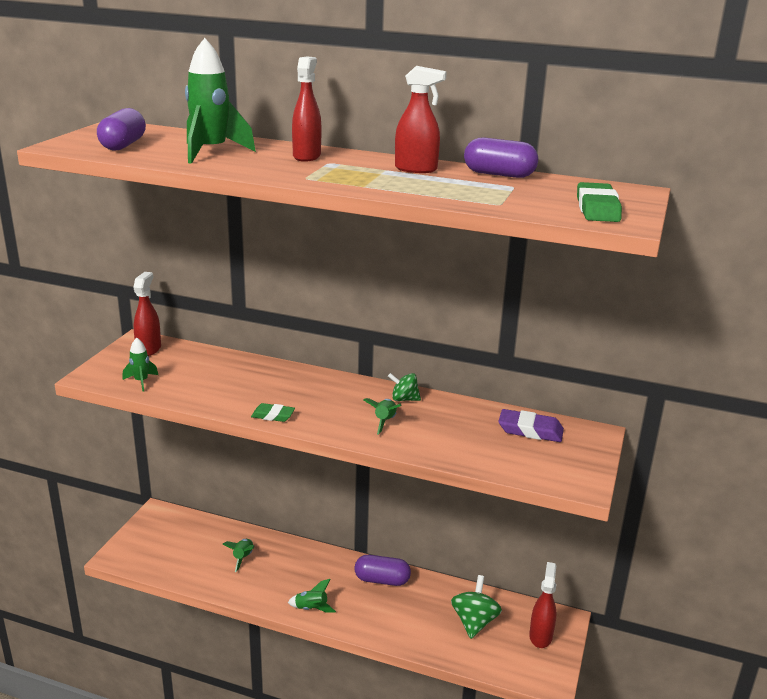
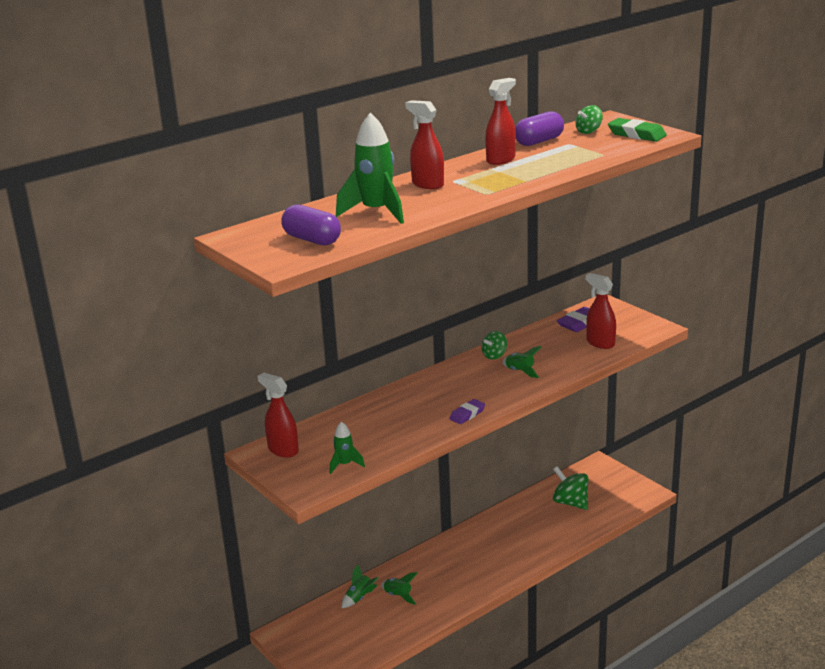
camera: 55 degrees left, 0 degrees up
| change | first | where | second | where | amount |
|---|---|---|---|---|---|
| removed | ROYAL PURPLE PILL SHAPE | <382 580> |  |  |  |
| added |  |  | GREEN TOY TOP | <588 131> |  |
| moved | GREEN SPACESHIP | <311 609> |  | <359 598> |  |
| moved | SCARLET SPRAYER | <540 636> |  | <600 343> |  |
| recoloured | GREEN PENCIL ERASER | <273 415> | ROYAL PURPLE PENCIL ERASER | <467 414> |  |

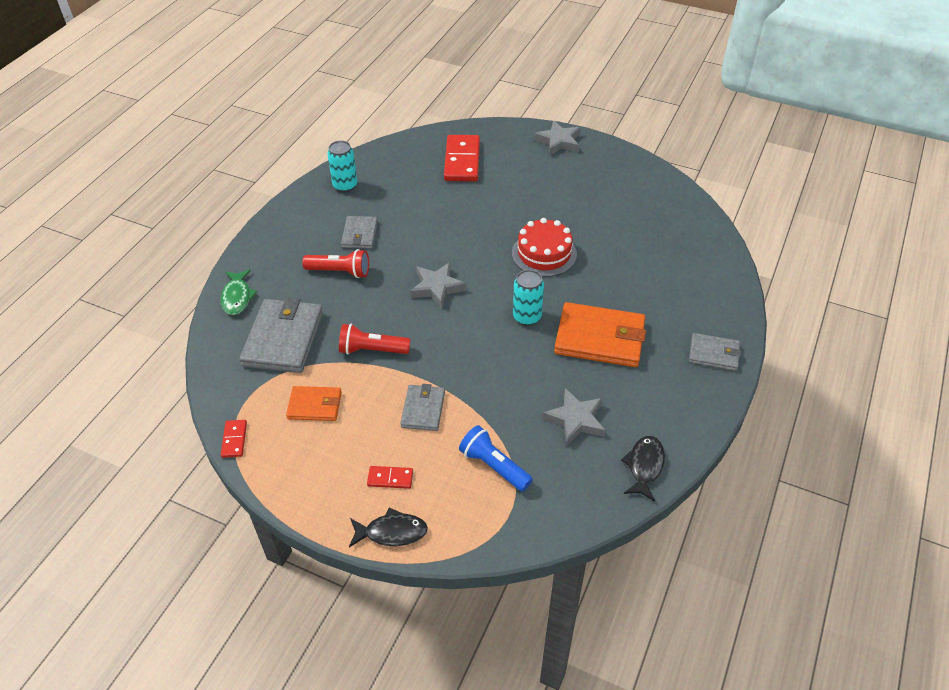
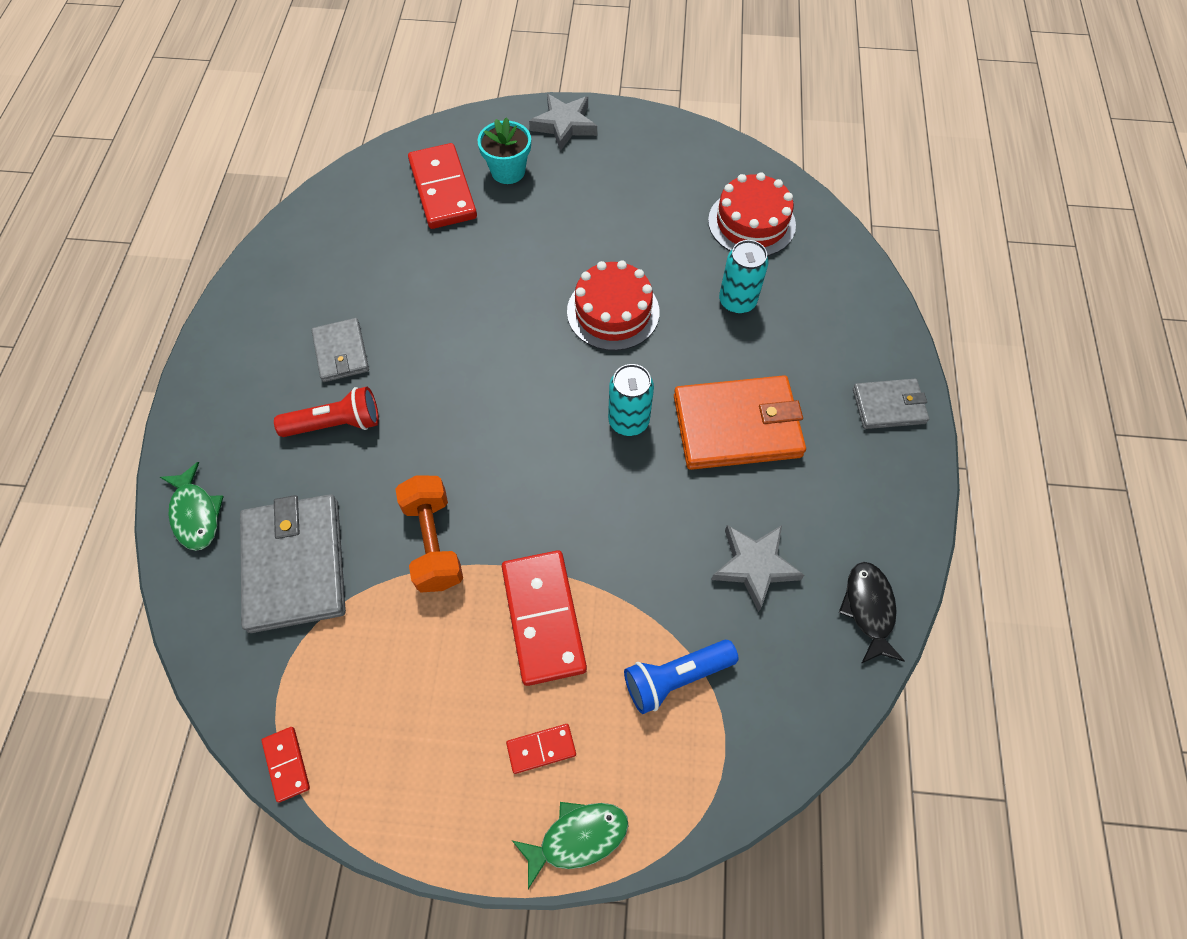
camera: 20 degrees left, 15 degrees up
| change | first | where | second | where | amount |
|---|---|---|---|---|---|
| removed | ORANGE BILLFOLD | <315 405> |  |  |  |
| removed | GRAY STAR | <437 287> |  |  |  |
| added |  |  | AQUA PLANT POT | <508 171> |  |
| added |  |  | SCARLET GATEAU | <751 223> |  |
| moved | AQUA TIN | <345 185> |  | <737 301> |  |
| replaced | SCARLET TORCH | <372 350> | ORANGE DUMBBELL | <433 542> |  |
| replaced | GRAY BILLFOLD | <423 409> | SCARLET DOMINO TILE | <544 618> |  |
| recoloured | BLACK TOY FISH | <392 532> | GREEN TOY FISH | <577 837> |  |
| turned | BLUE TORCH | <494 466> |  | <675 677> | 45 degrees counterclockwise |

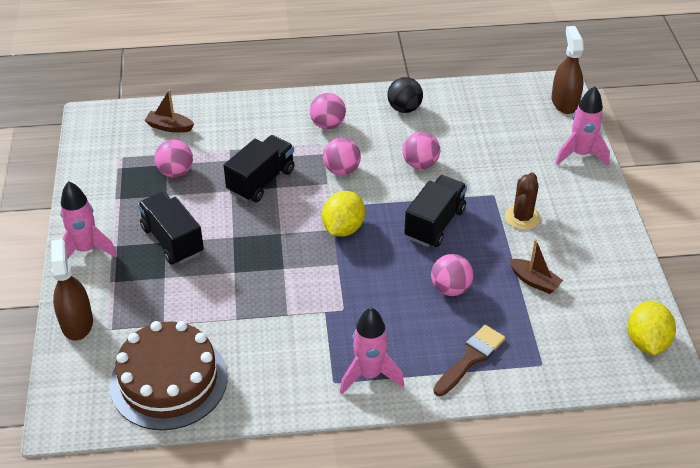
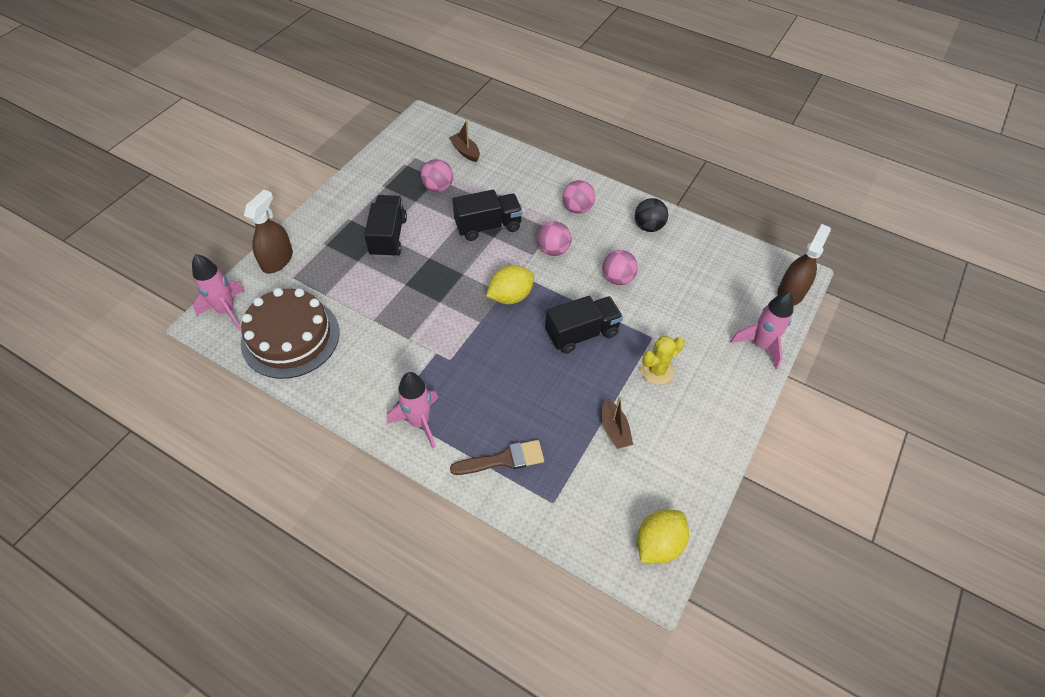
camera: 35 degrees right, 10 degrees up
| change | first | where | second | where | amount |
|---|---|---|---|---|---|
| removed | ROSE-PINK BALL | <450 288> |  |  |  |
| moved | ROSE-PINK SPACESHIP | <86 250> |  | <227 311> |  |
| recoloured | RUSSET PRICKLY PLANT | <522 217> | GOLDEN PRICKLY PLANT | <657 370> |  |

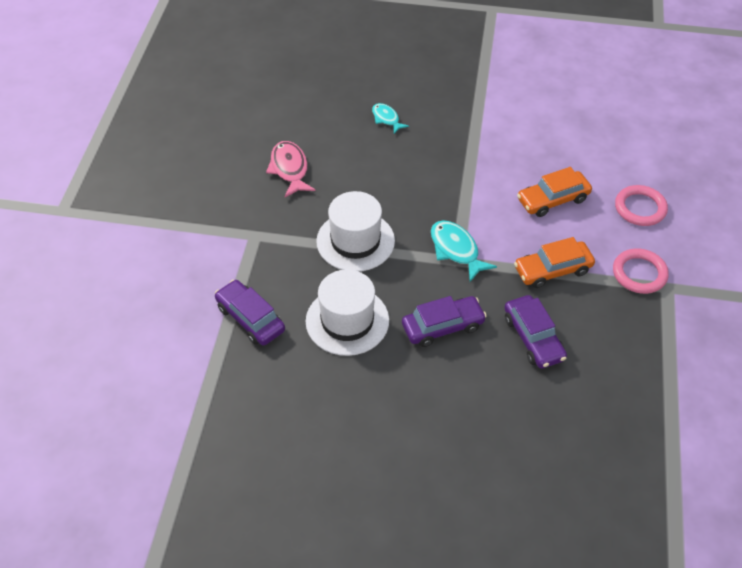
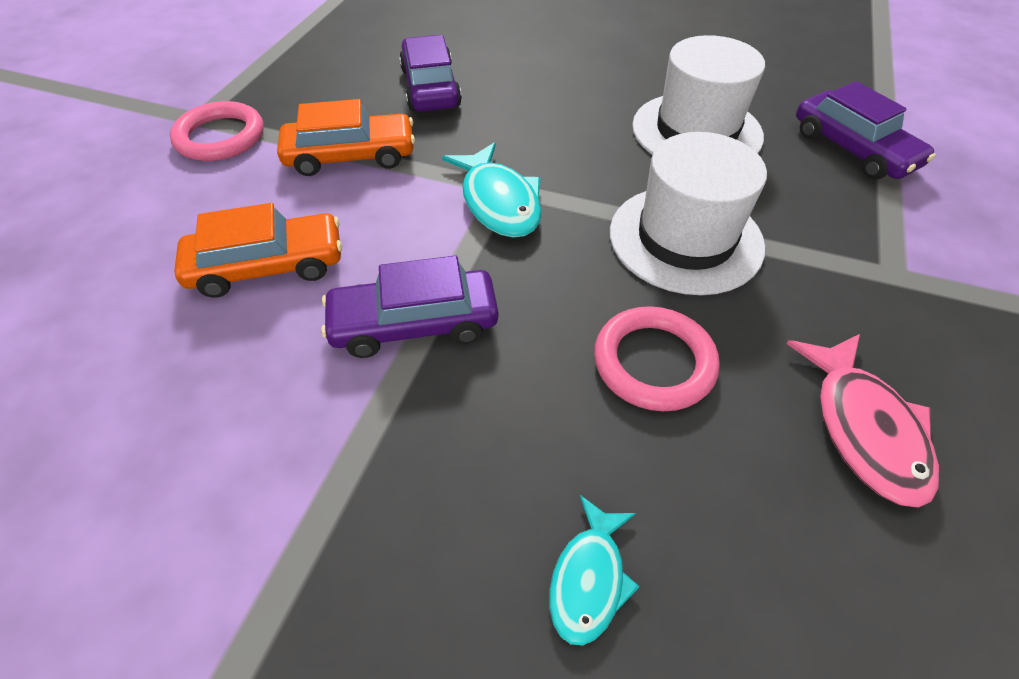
camera: 170 degrees left, 0 degrees up
| change | first | where | second | where | amount |
|---|---|---|---|---|---|
| moved | ROYAL PURPLE TOY CAR | <442 326> |  | <414 324> |  |
| moved | ROSE-PINK TORUS | <640 208> |  | <654 362> |  |
| turned | AQUA TOY FISH | <386 119> |  | <589 578> | 45 degrees clockwise |

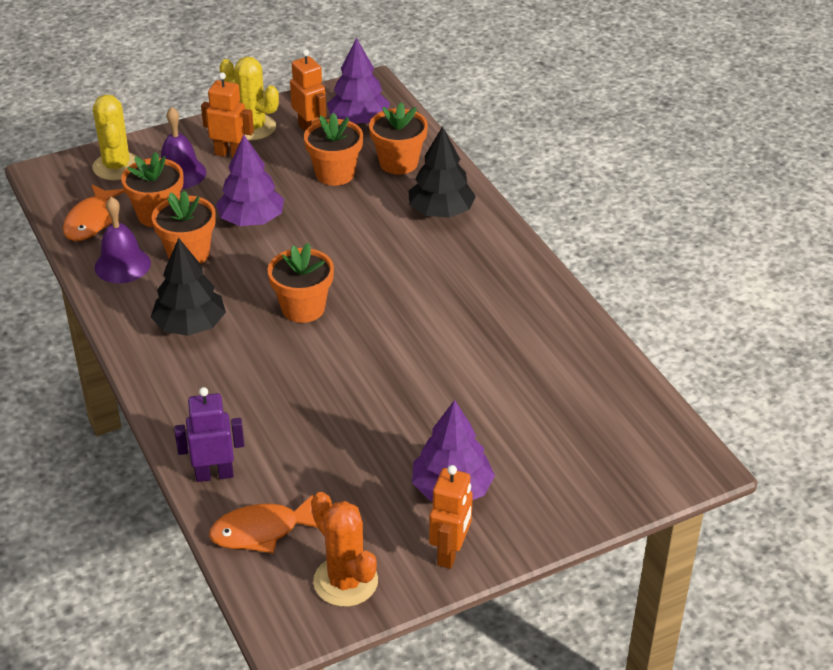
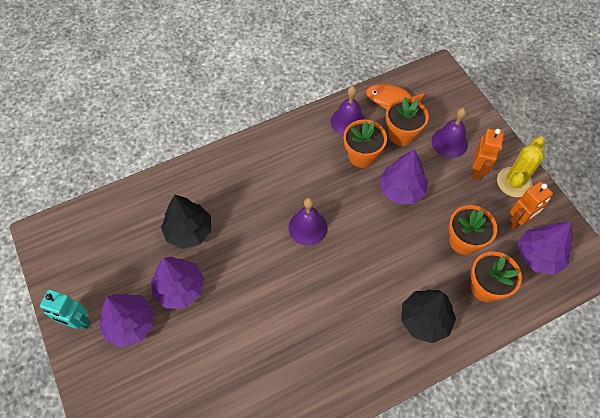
camera: 90 degrees right, 20 degrees up
| change | first | where | second | where | amount |
|---|---|---|---|---|---|
| removed | GOLDEN PRICKLY PLANT | <117 166> |  |  |  |
| removed | ROYAL PURPLE ROBOT FIGURE | <214 474> |  |  |  |
| removed | ORANGE TOY FISH | <261 531> |  |  |  |
| removed | ORANGE PRICKLY PLANT | <345 581> |  |  |  |
| added |  |  | ROYAL PURPLE FIR TREE | <180 288> |  |
| moved | BLACK FIR TREE | <190 325> |  | <189 231> |  |
| replaced | ORANGE PLANT POT | <303 308> | ROYAL PURPLE HAND BELL | <308 227> |  |
| recoloured | ORANGE ROBOT FIGURE | <450 553> | AQUA ROBOT FIGURE | <78 322> |  |

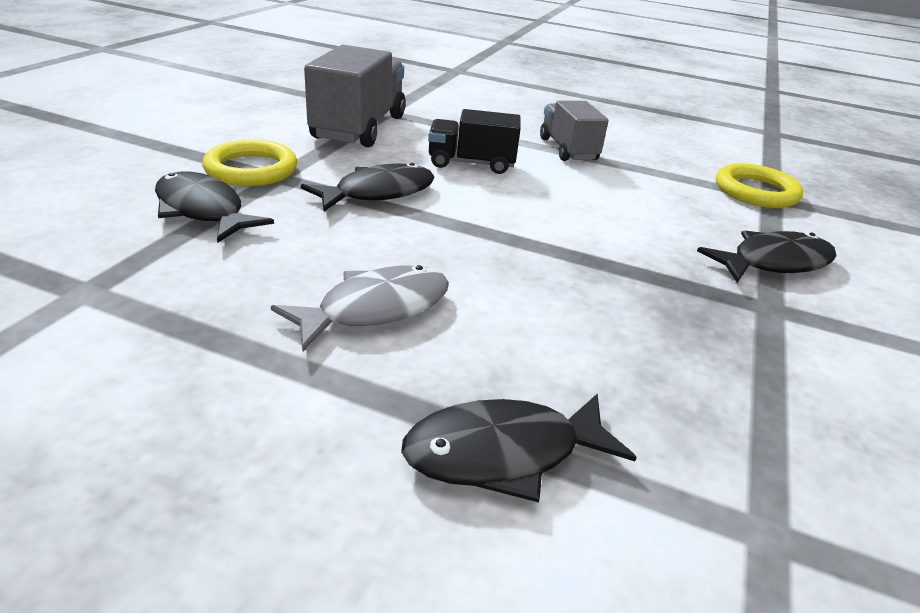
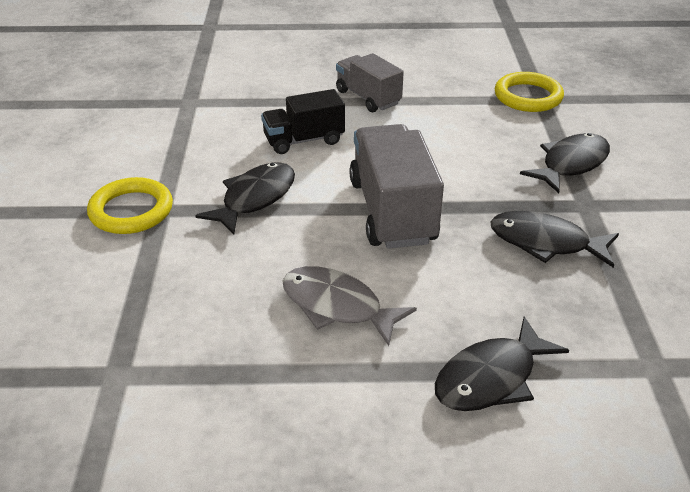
camera: 20 degrees left, 5 degrees up
| change | first | where | second | where | amount |
|---|---|---|---|---|---|
| moved | BLACK TOY FISH | <203 210> |  | <545 242> |  |
| moved | GRAY TOY TRUCK | <359 128> |  | <392 211> |  |
| turned | GRAY TOY FISH | <375 309> |  | <337 306> | 90 degrees counterclockwise |

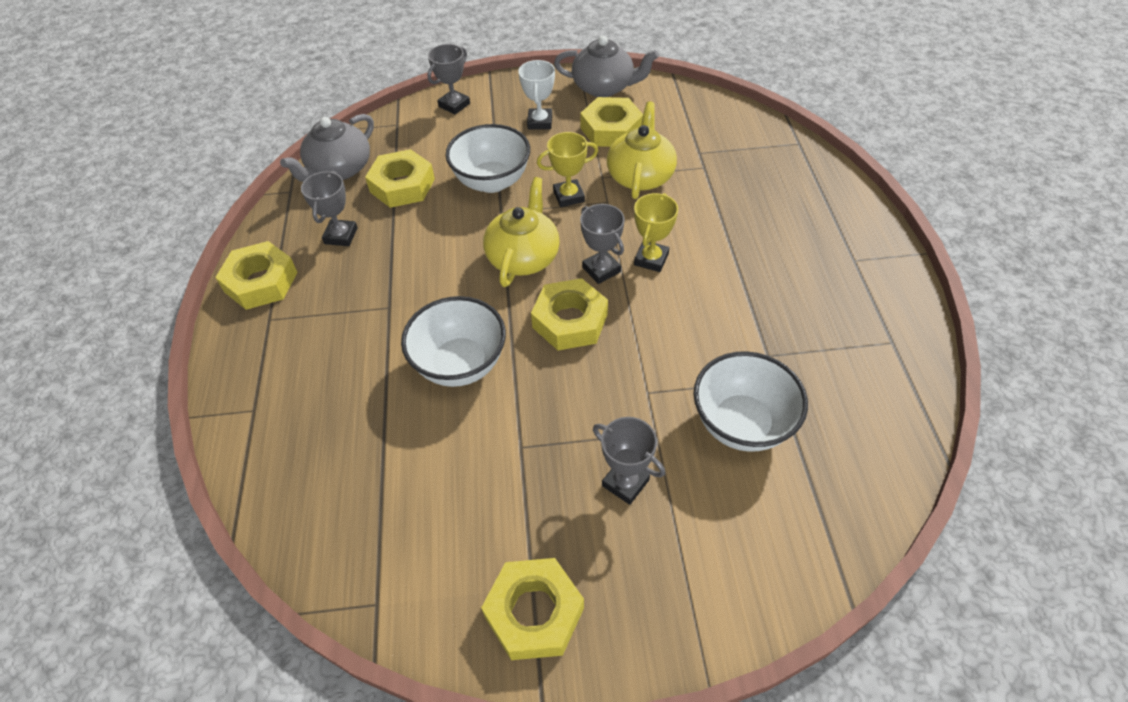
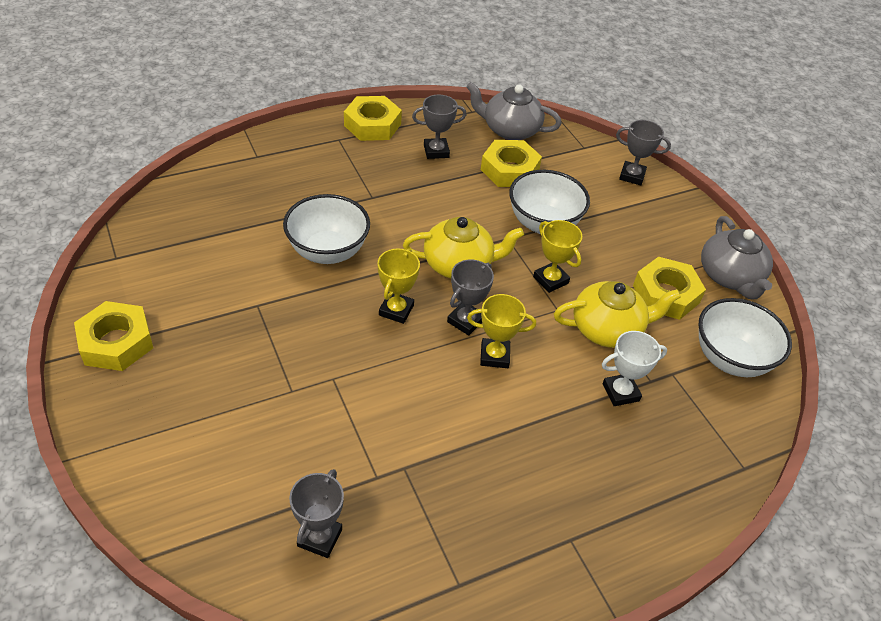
camera: 65 degrees right, 5 degrees down
| change | first | where | second | where | amount |
|---|---|---|---|---|---|
| moved | SNOW-WHITE PRIZE CUP | <540 122> |  | <620 392> |  |
| moved | GRAY PRIZE CUP | <625 483> |  | <319 537> |  |
| moved | SNOW-WHITE DEEP DISH | <741 424> |  | <730 359> |  |
| replaced | GOLDEN HEX NUT | <570 321> | GOLDEN PRIZE CUP | <396 310> |  |

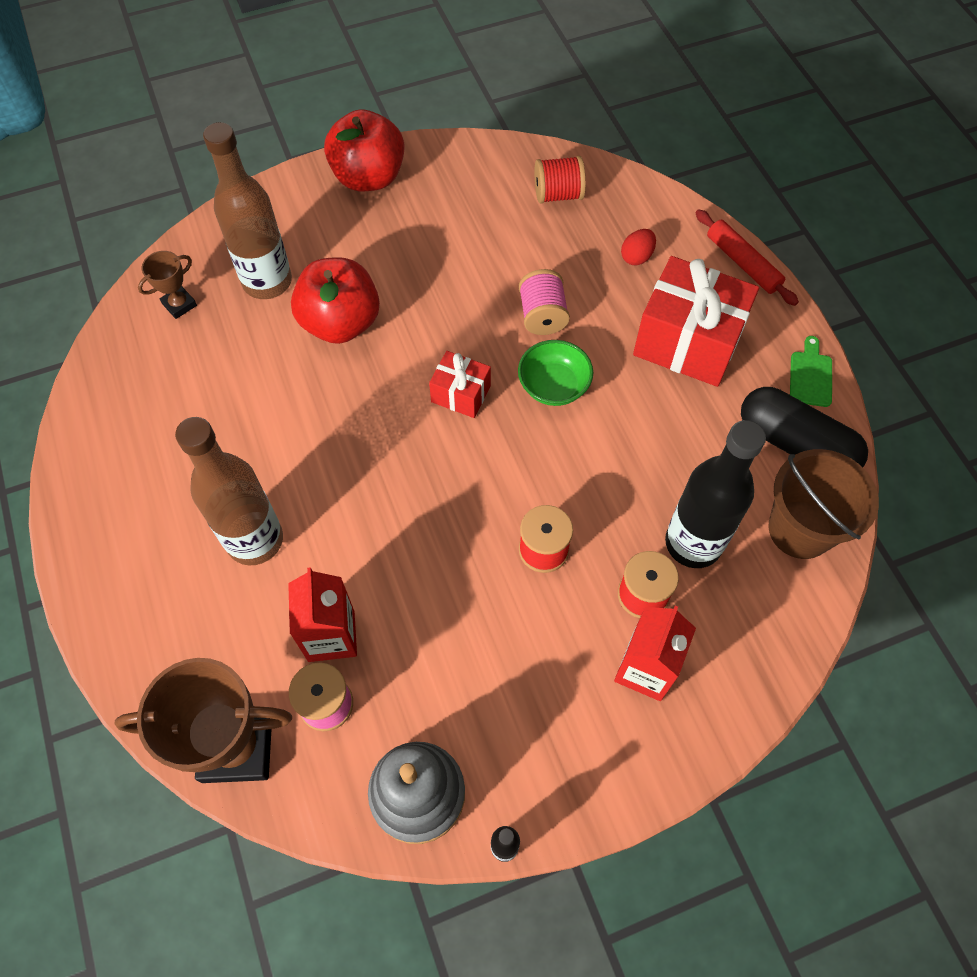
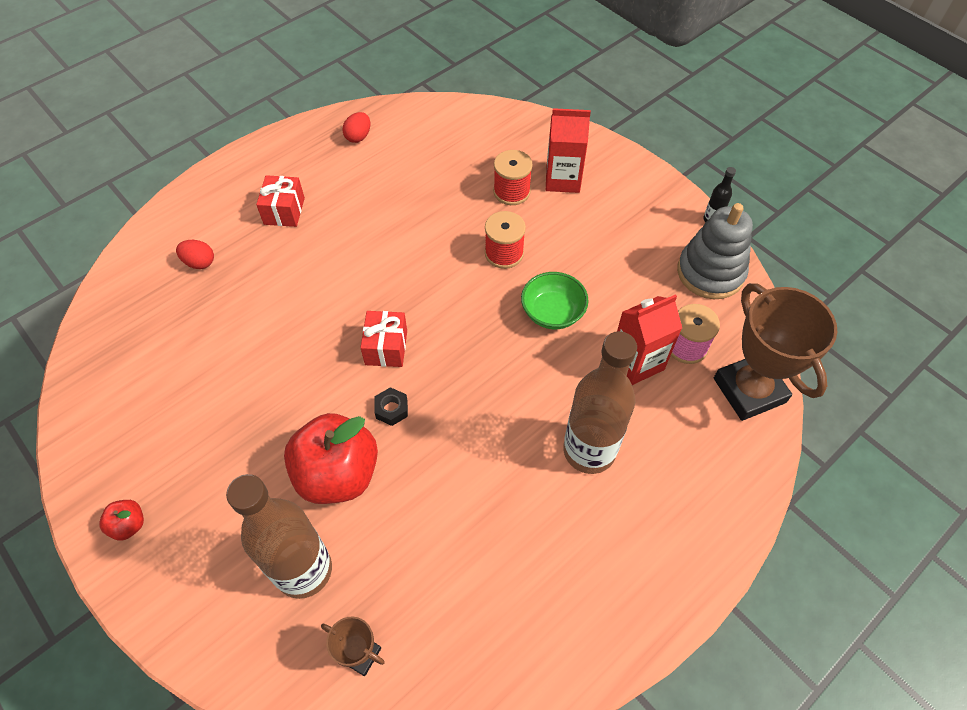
camera: 110 degrees left, 5 degrees down
| change | first | where | second | where | amount |
|---|---|---|---|---|---|
| removed | ROSE-PINK REEL OF THREAD | <542 316> |  |  |  |
| removed | SCARLET REEL OF THREAD | <558 194> |  |  |  |
| removed | BLACK DRINK BOTTLE | <693 543> |  |  |  |
| removed | SCARLET ROLLING PIN | <742 263> |  |  |  |
| removed | RUSSET PAIL | <800 529> |  |  |  |
| removed | GREEN BREAD BOARD | <810 376> |  |  |  |
| added |  |  | BLACK HEX NUT | <391 409> |  |
| moved | GREEN DEEP DISH | <553 386> |  | <552 313> |  |
| replaced | BLACK PILL SHAPE | <795 444> | SCARLET EGG | <358 137> |  |
| resized | SCARLET APPLE | <368 177> |  | <129 525> | x0.44 |
| resized | SCARLET WRAPPED GIFT | <687 342> |  | <284 211> | x0.52 |

